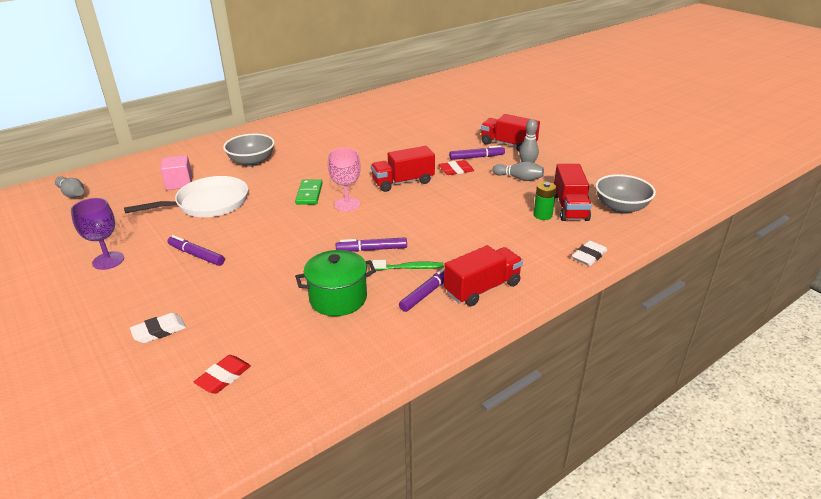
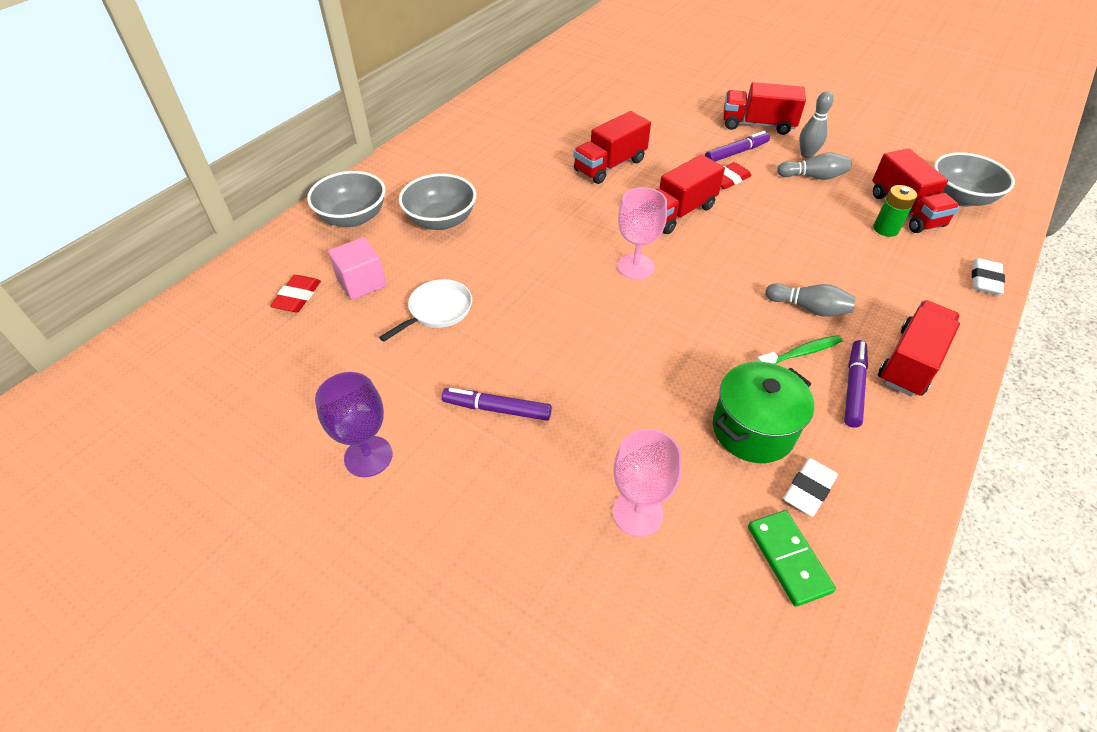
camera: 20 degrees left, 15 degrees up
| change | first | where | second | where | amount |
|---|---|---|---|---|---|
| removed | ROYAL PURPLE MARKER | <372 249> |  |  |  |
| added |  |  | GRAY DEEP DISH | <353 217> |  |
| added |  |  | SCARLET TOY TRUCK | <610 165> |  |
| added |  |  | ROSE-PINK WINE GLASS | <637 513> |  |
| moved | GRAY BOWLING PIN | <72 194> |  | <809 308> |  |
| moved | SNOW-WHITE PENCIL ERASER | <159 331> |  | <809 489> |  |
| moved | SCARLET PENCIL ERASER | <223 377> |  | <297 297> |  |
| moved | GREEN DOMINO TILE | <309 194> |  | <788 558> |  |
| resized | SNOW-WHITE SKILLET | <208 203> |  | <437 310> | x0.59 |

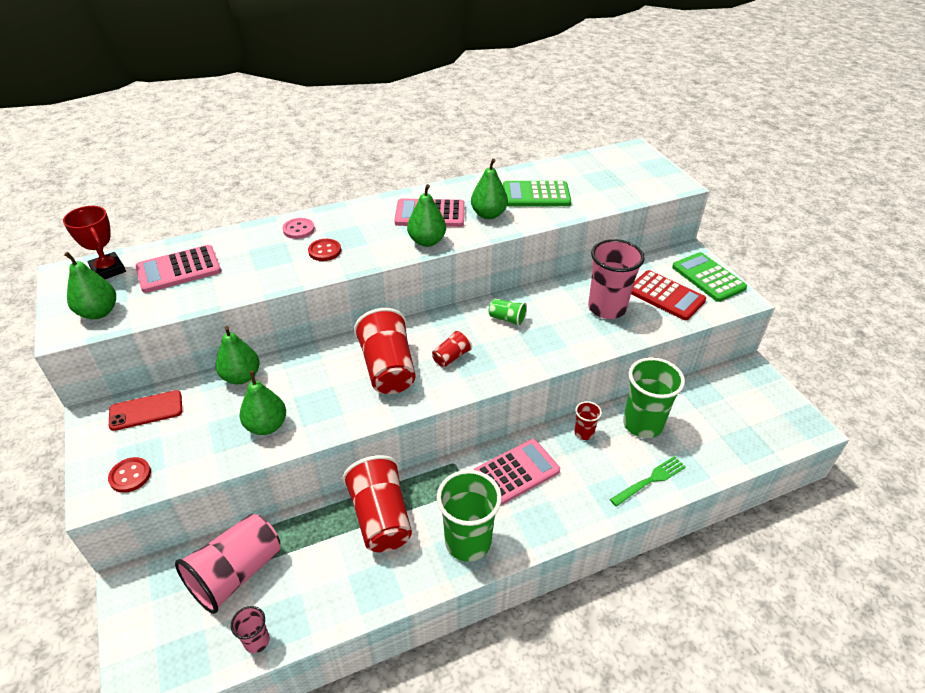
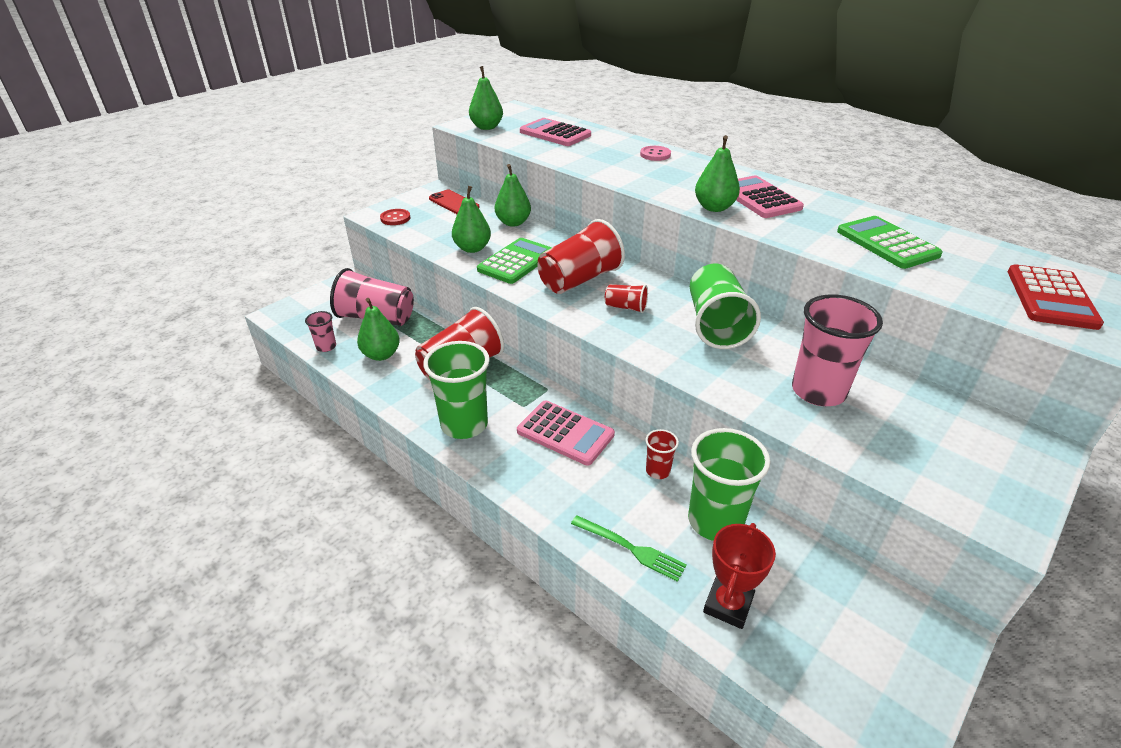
camera: 65 degrees right, 5 degrees down
| change | first | where | second | where | amount |
|---|---|---|---|---|---|
| removed | SCARLET SEWING BUTTON | <324 251> |  |  |  |
| moved | SCARLET PRIZE CUP | <108 270> |  | <728 605> |  |
| moved | GREEN TOY PEAR | <488 214> |  | <381 355> |  |
| moved | SCARLET POCKET CALCULATOR | <666 296> |  | <1051 298> |  |
| moved | GREEN POCKET CALCULATOR | <708 277> |  | <516 262> |  |
| resized | GREEN TUMBLER | <507 319> |  | <716 325> | x2.07 |

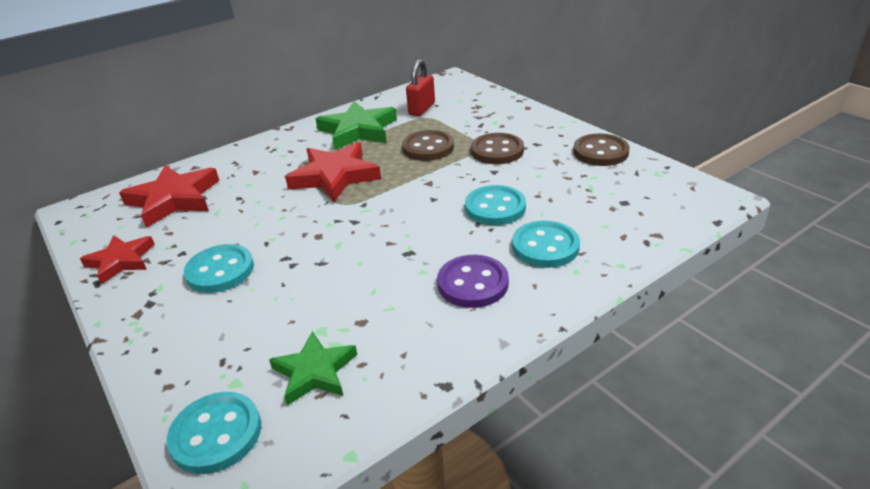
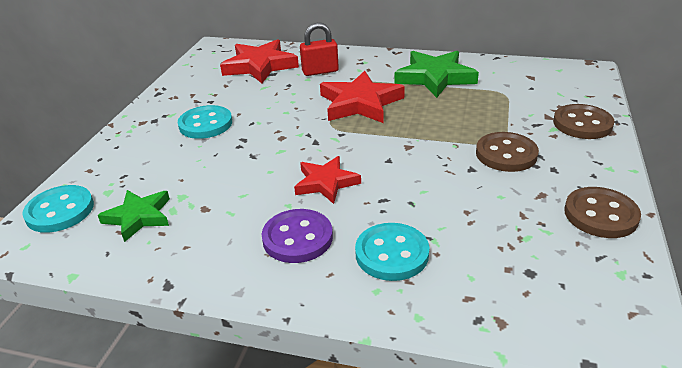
camera: 50 degrees right, 0 degrees up
| change | first | where | second | where | amount |
|---|---|---|---|---|---|
| removed | AQUA SEWING BUTTON | <495 208> |  |  |  |
| moved | SCARLET STAR | <121 261> |  | <326 183> |  |
| moved | RUSSET SEWING BUTTON | <428 148> |  | <582 124> |  |
| moved | SCARLET LOCK | <422 109> |  | <320 71> |  |

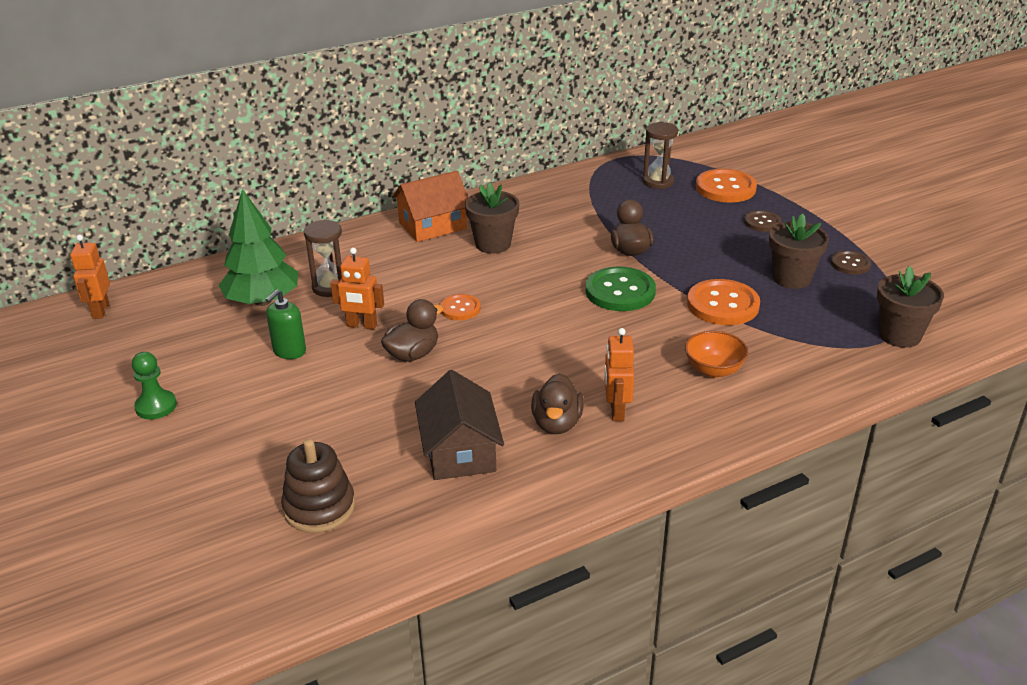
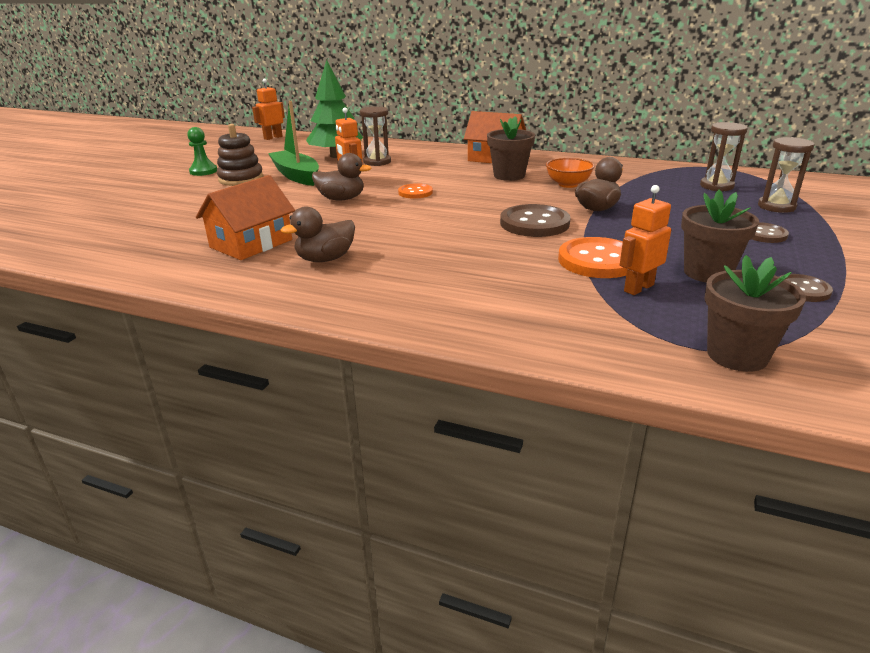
camera: 50 degrees right, 5 degrees down
| change | first | where | second | where | amount |
|---|---|---|---|---|---|
| moved | RUSSET STACKING TOY | <319 507> |  | <241 179> |  |
| moved | ORANGE ROBOT FIGURE | <616 411> |  | <638 288> |  |
| moved | ORANGE DEEP DISH | <713 370> |  | <568 184> |  |
| replaced | GREEN SOAP PUMP | <289 351> | GREEN TOY BOAT | <296 175> |  |
| replaced | ORANGE SEWING BUTTON | <725 188> | RUSSET HOURGLASS | <776 207> |  |
| recoloured | RUSSET HOUSE | <459 451> | ORANGE HOUSE | <251 243> |  |
| recoloured | GREEN SEWING BUTTON | <620 291> | RUSSET SEWING BUTTON | <534 223> |  |

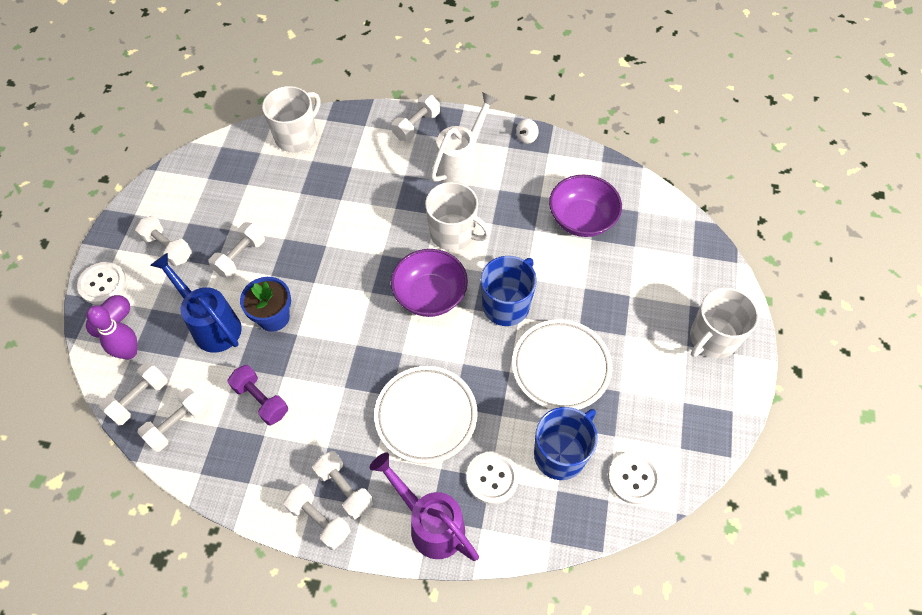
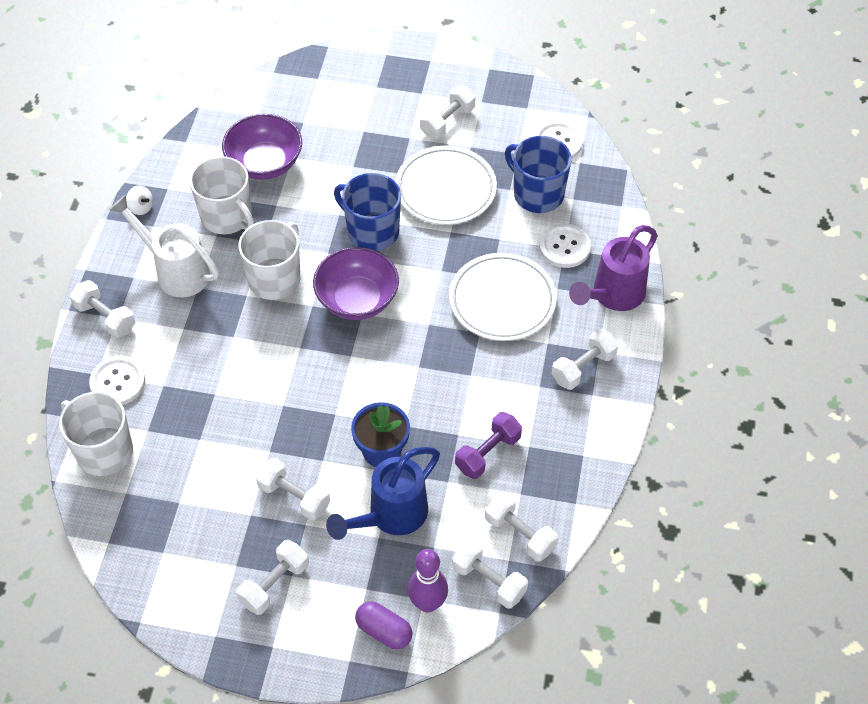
camera: 90 degrees left, 5 degrees down
| change | first | where | second | where | amount |
|---|---|---|---|---|---|
| moved | SNOW-WHITE SEWING BUTTON | <102 284> |  | <117 382> |  |
| moved | SNOW-WHITE DUMBBELL | <319 520> |  | <447 121> |  |
| moved | SNOW-WHITE MUG | <712 339> |  | <227 217> |  |

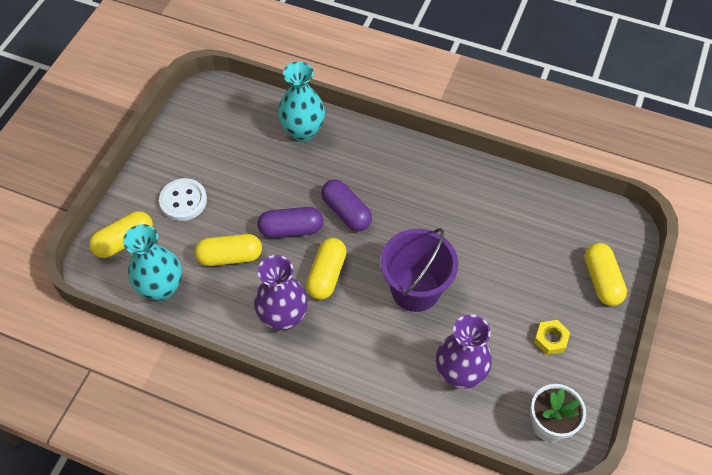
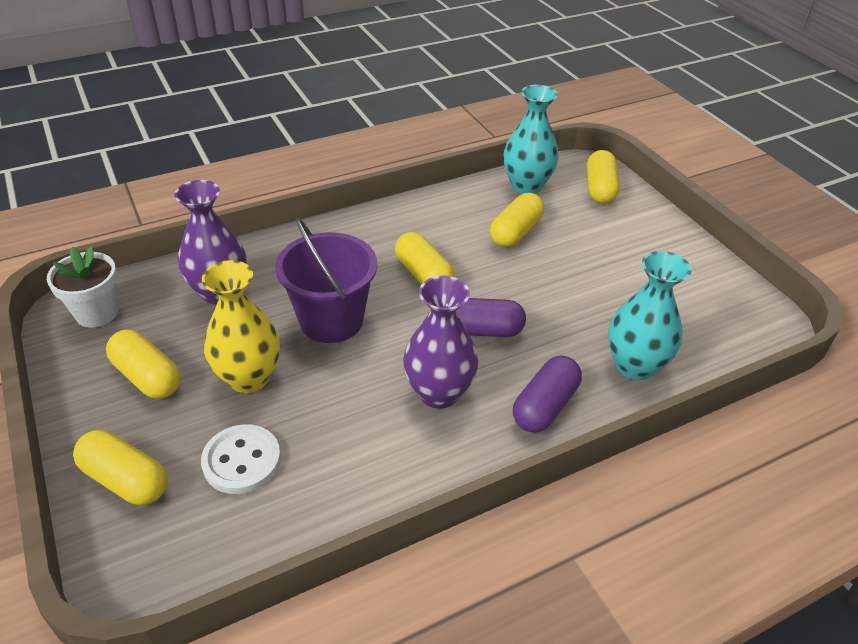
camera: 130 degrees right, 15 degrees down
| change | first | where | second | where | amount |
|---|---|---|---|---|---|
| added |  |  | GOLDEN TALL VASE | <249 378> |  |
| moved | SNOW-WHITE SEWING BUTTON | <183 201> |  | <242 461> |  |
| moved | ROYAL PURPLE TALL VASE | <283 317> |  | <439 393> |  |
| moved | ROYAL PURPLE PILL SHAPE | <291 229> |  | <545 406> |  |
| replaced | GOLDEN HEX NUT | <550 339> | GOLDEN PILL SHAPE | <147 377> |  |

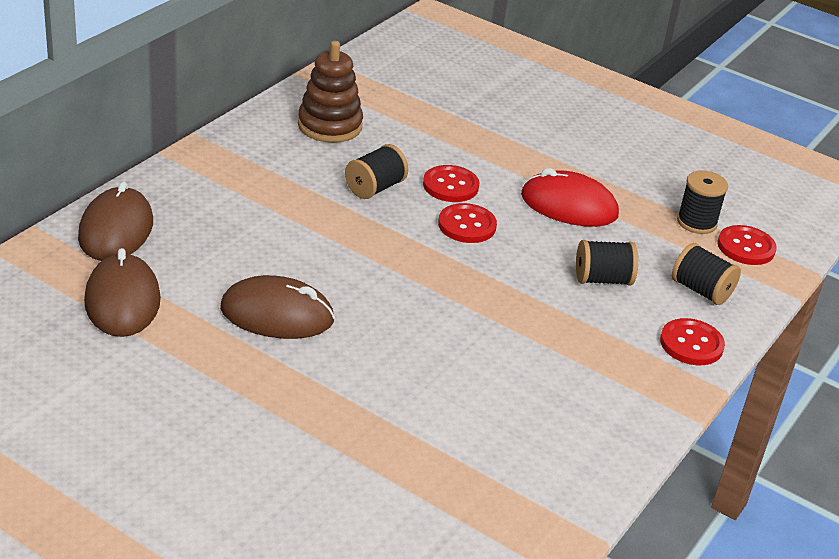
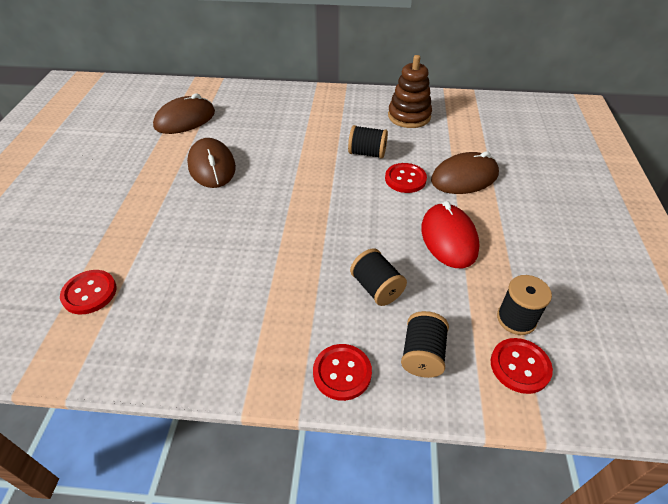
camera: 65 degrees right, 10 degrees up
| change | first | where | second | where | amount |
|---|---|---|---|---|---|
| moved | RUSSET MOUSE | <116 230> |  | <464 177> |  |
| moved | SCARLET SEWING BUTTON | <467 225> |  | <89 293> |  |

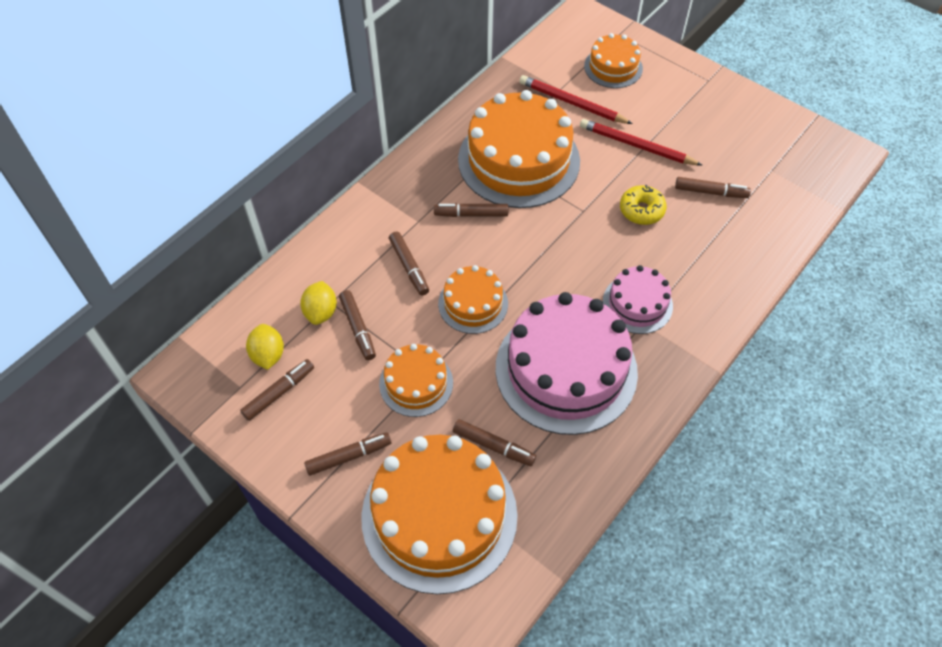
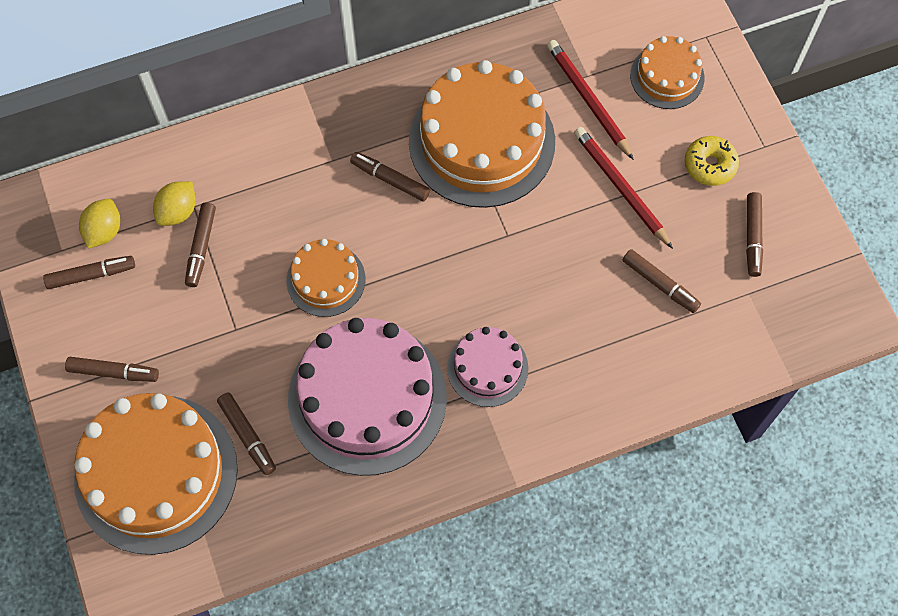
camera: 30 degrees right, 10 degrees up
| change | first | where | second | where | amount |
|---|---|---|---|---|---|
| removed | ORANGE GATEAU | <416 383> |  |  |  |
| moved | RUSSET MARKER | <409 267> |  | <752 237> |  |
| moved | GOLDEN DONUT | <641 210> |  | <709 165> |  |

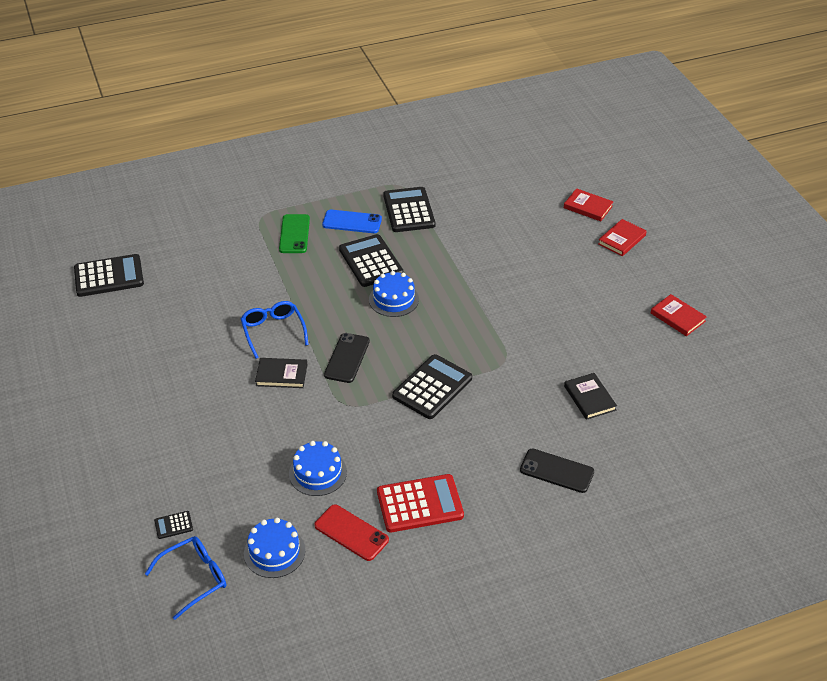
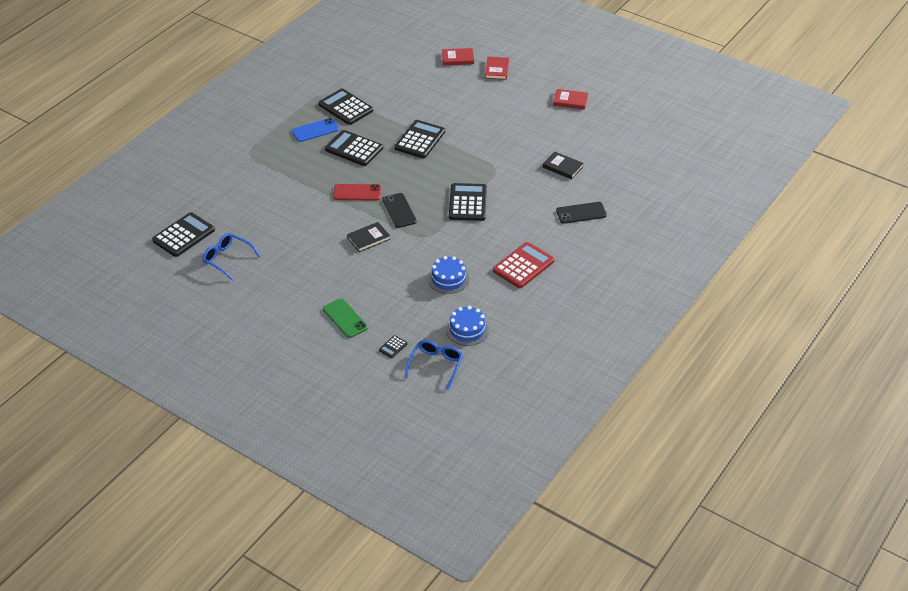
camera: 35 degrees left, 0 degrees up
| change | first | where | second | where | amount |
|---|---|---|---|---|---|
| removed | BLUE GATEAU | <393 299> |  |  |  |
| added |  |  | BLACK POCKET CALCULATOR | <420 140> |  |
| moved | BLUE GLASSES | <273 331> |  | <227 259> |  |
| moved | GREEN MOBILE PHONE | <294 234> |  | <345 318> |  |
| moved | SCARLET MOBILE PHONE | <351 533> |  | <357 193> |  |

